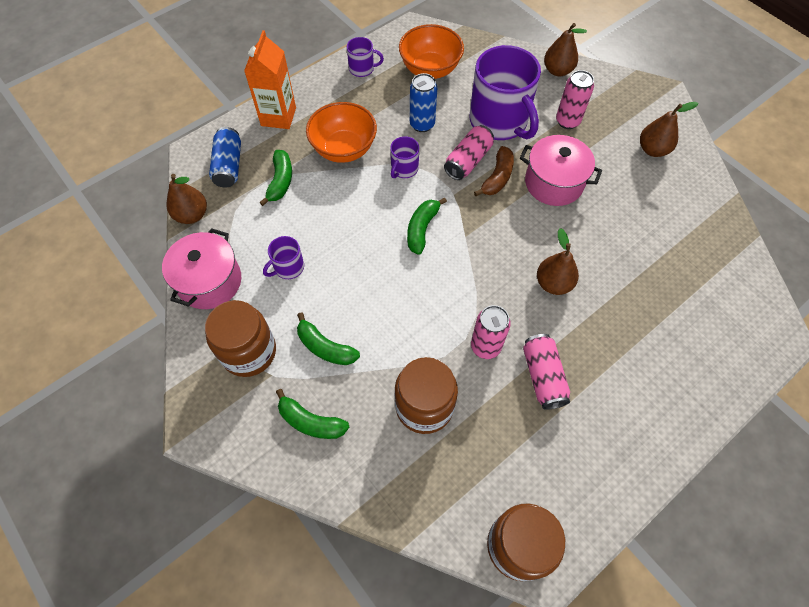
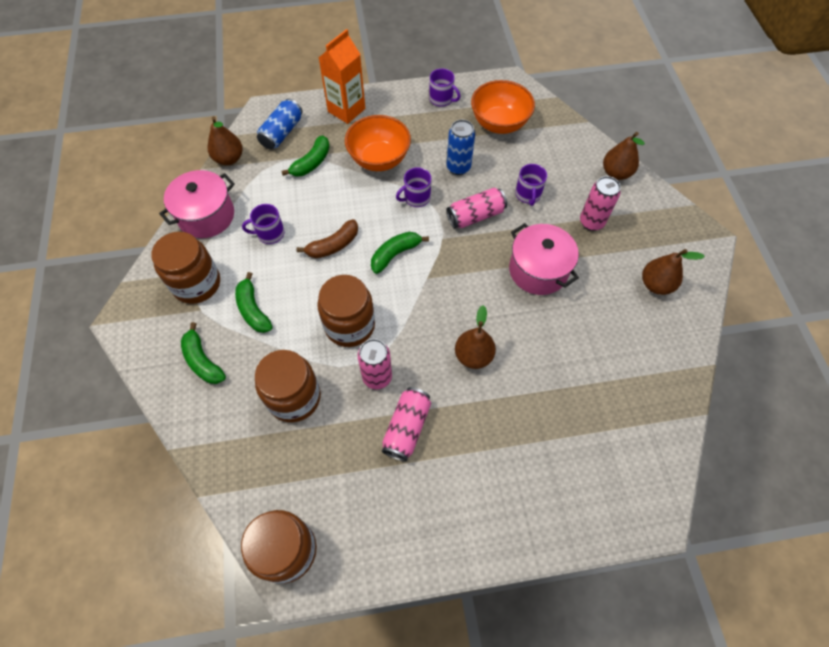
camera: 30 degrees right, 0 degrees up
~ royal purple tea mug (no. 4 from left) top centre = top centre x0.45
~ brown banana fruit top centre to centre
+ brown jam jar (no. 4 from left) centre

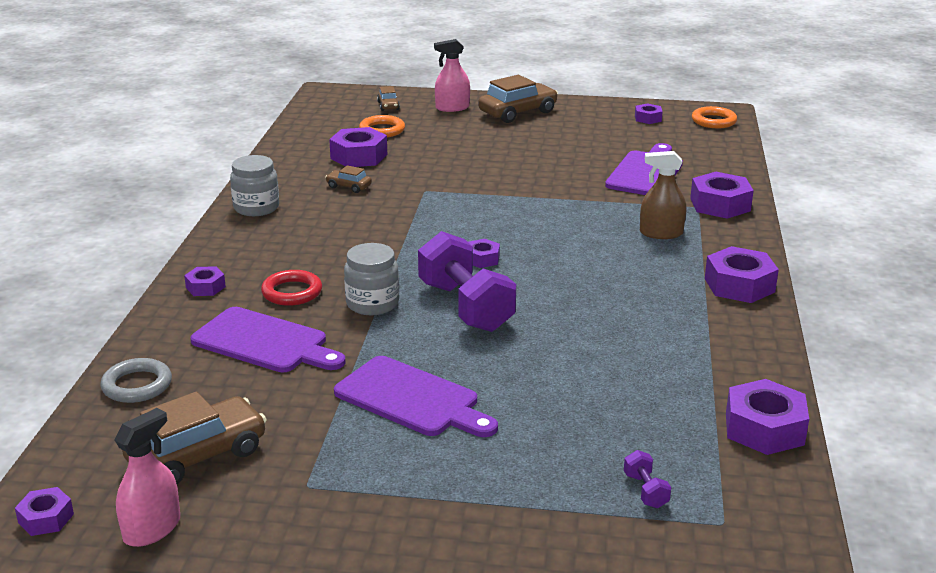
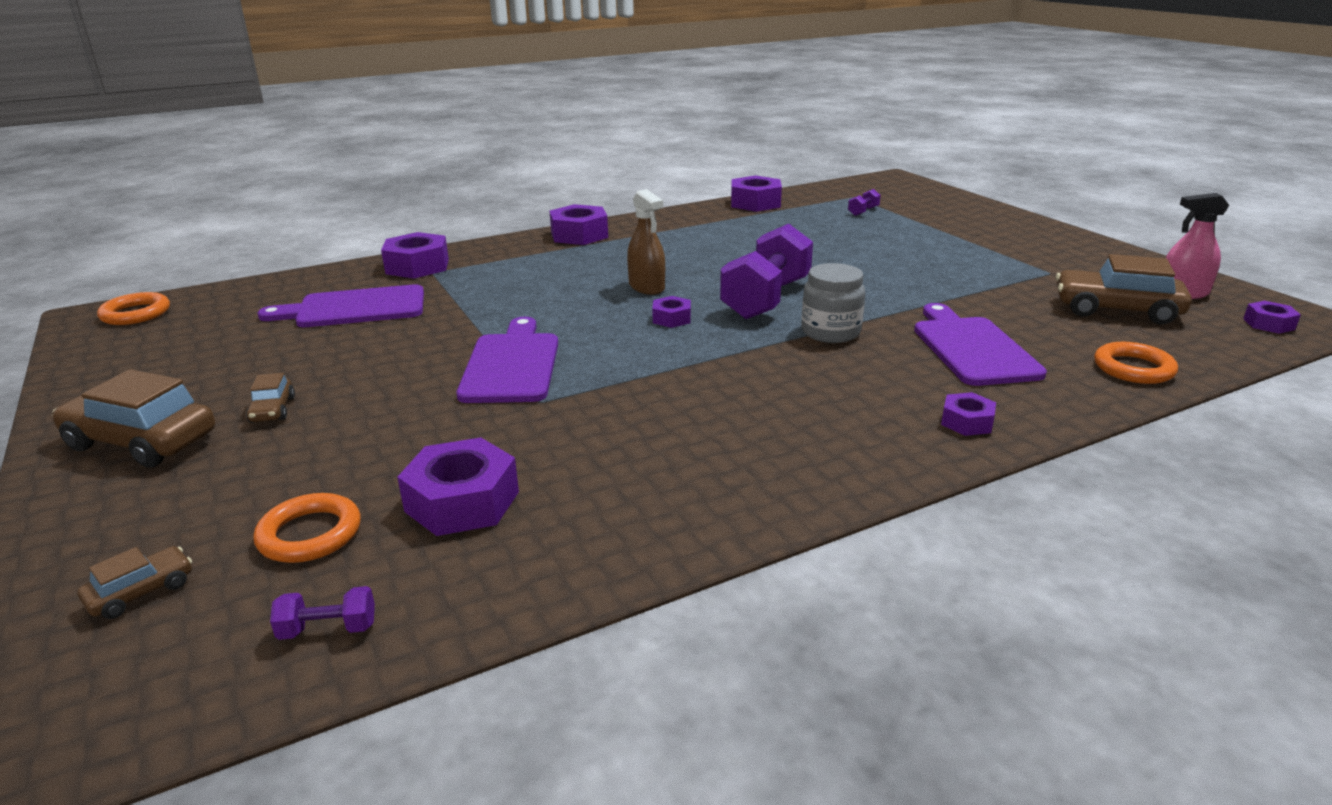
camera: 125 degrees left, 0 degrees up
- pink spray cleaner (no. 2 from left) top centre
- royal purple hexagon nut (no. 5 from left) top right
~ brown spray cleaner middle right to top centre
- grey jam jar (no. 1 from left) top left
~ brown toy car (no. 2 from left in the first image) top centre to brown toy car (no. 3 from left) middle left
- scarlet ring middle left
~ royal purple bread board (no. 2 from left) bottom centre to centre
~ grey ring middle left to orange ring (no. 3 from left) middle right
+ royal purple hand weight (no. 1 from left) bottom left

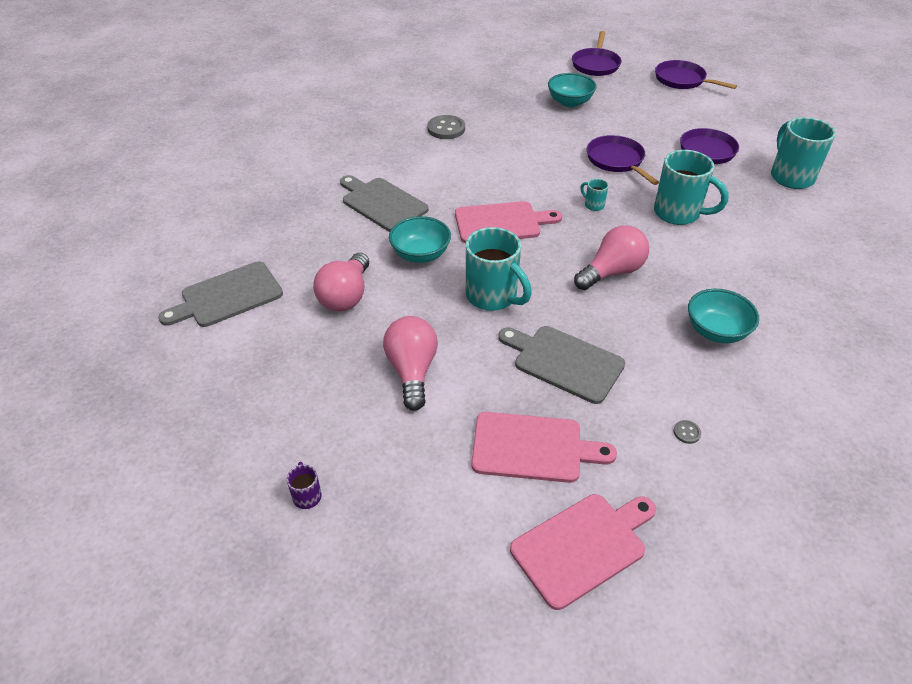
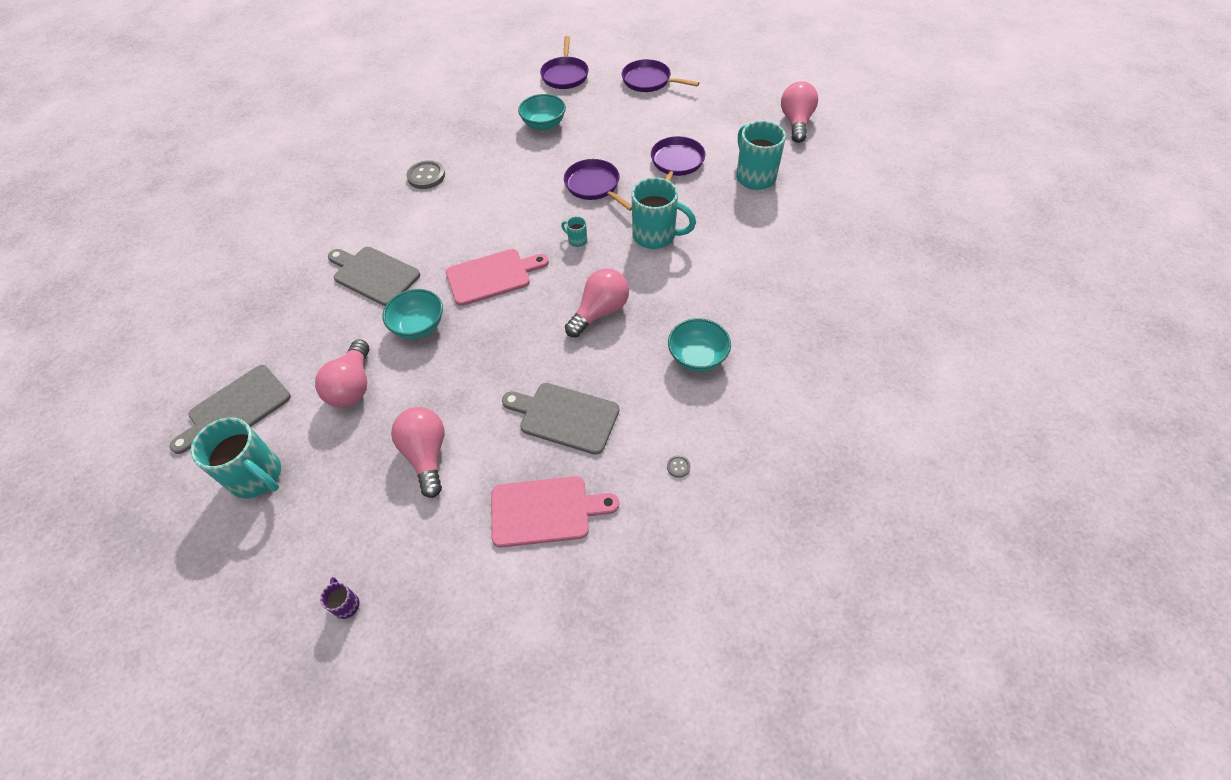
camera: 10 degrees left, 10 degrees up
~ turquoise tea mug (no. 1 from left) centre to middle left
- pink bread board (no. 3 from left) bottom centre
+ pink lightbulb (no. 4 from left) top centre

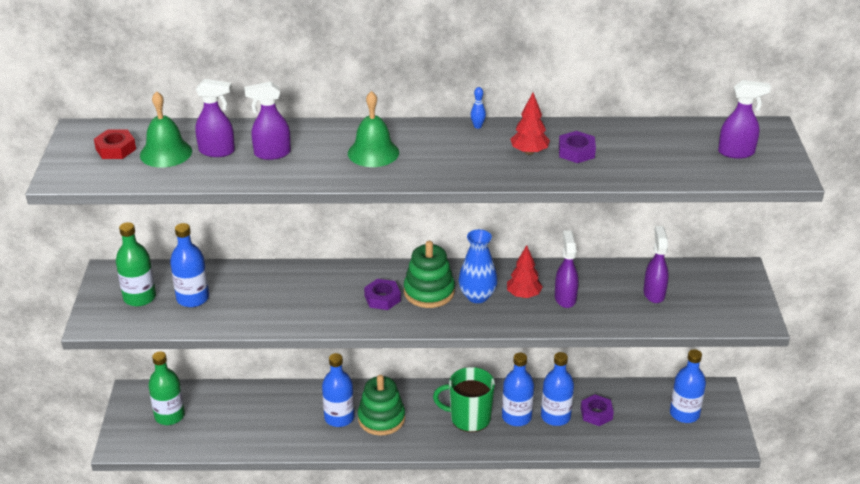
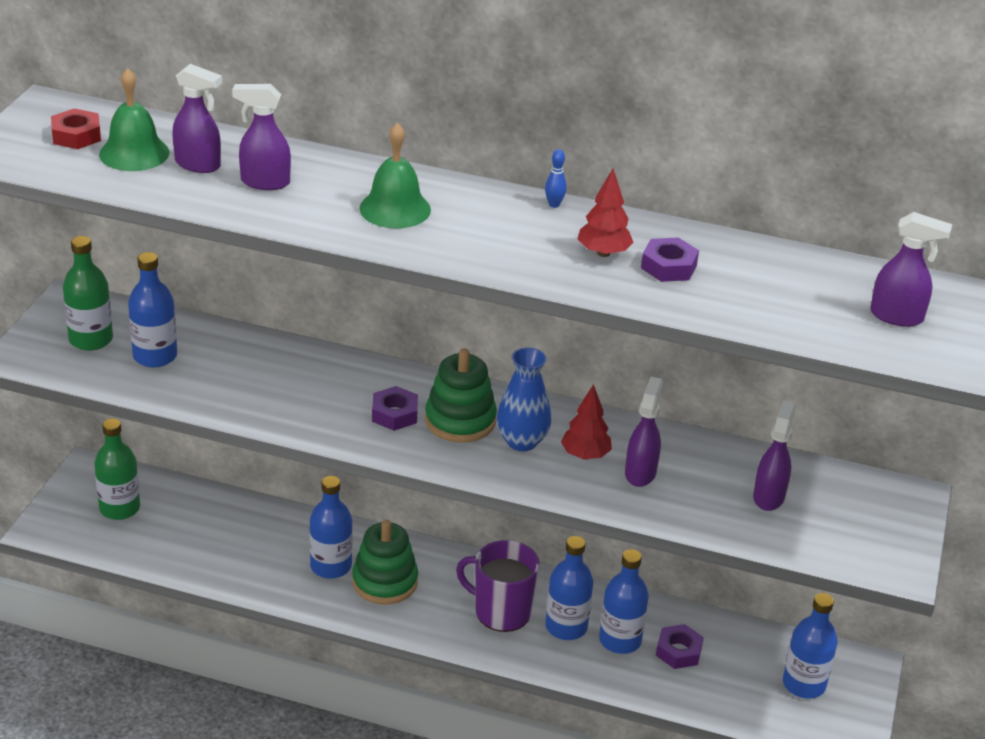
camera: 15 degrees right, 0 degrees up
~ leaf-green tea mug bottom centre to royal purple tea mug bottom centre

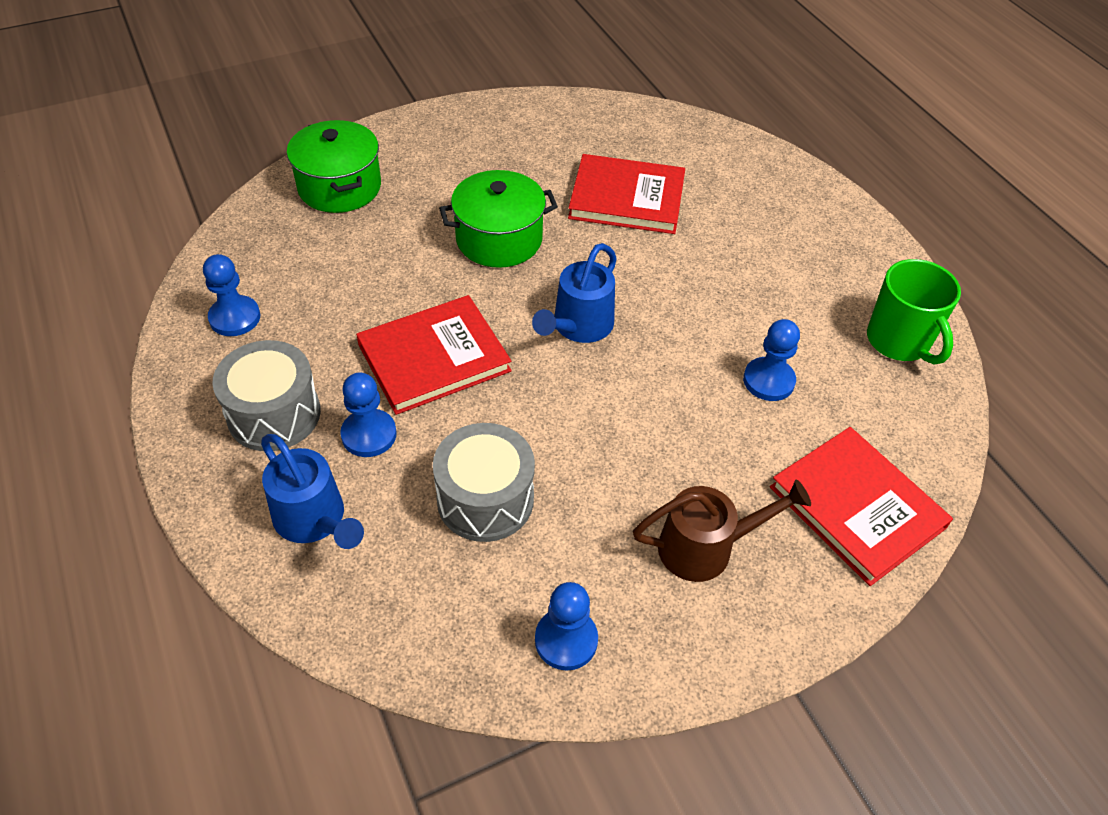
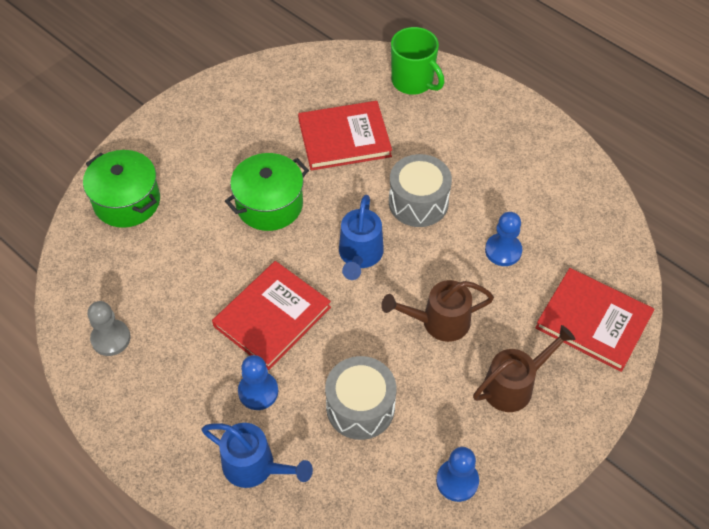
camera: 20 degrees left, 5 degrees up
~ blue chess pawn (no. 1 from left) middle left to grey chess pawn middle left
~ leaf-green tea mug middle right to top centre
~ grey toy drum (no. 1 from left in the first image) middle left to grey toy drum (no. 2 from left) centre
+ brown watering can (no. 1 from left) centre

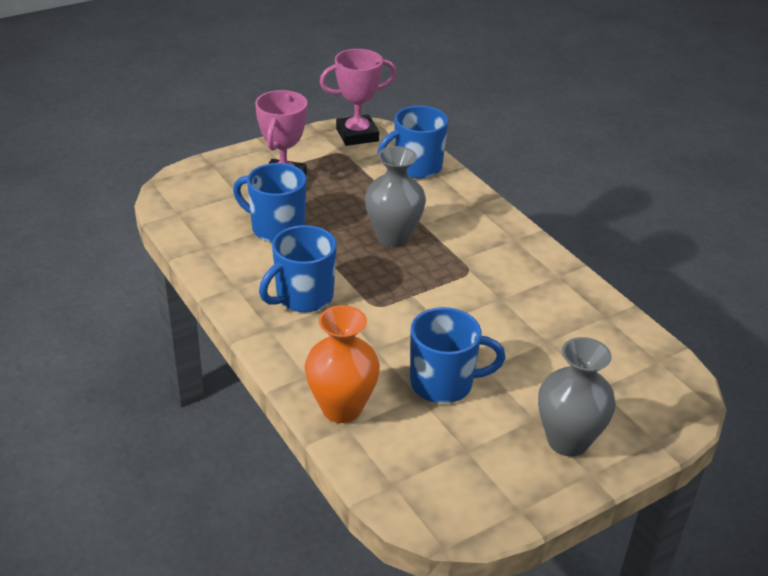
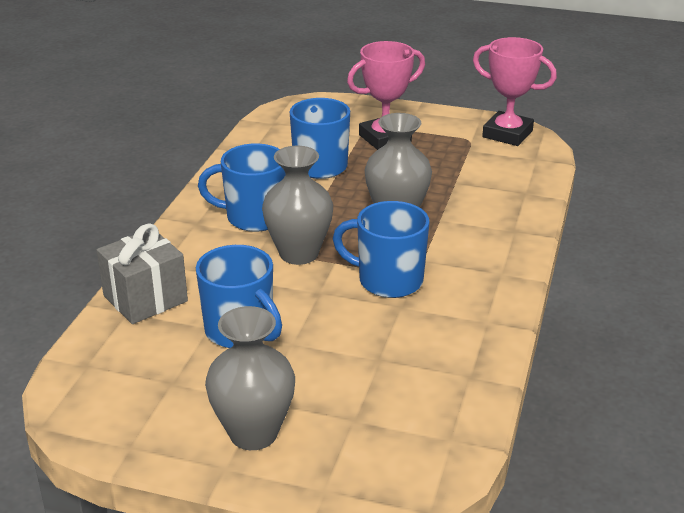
camera: 50 degrees right, 5 degrees down
~ blue tea mug (no. 3 from left in the first image) top centre to blue tea mug (no. 4 from left) centre
~ orange flower vase centre to grey wrapped gift middle left
+ grey flower vase (no. 2 from left) centre

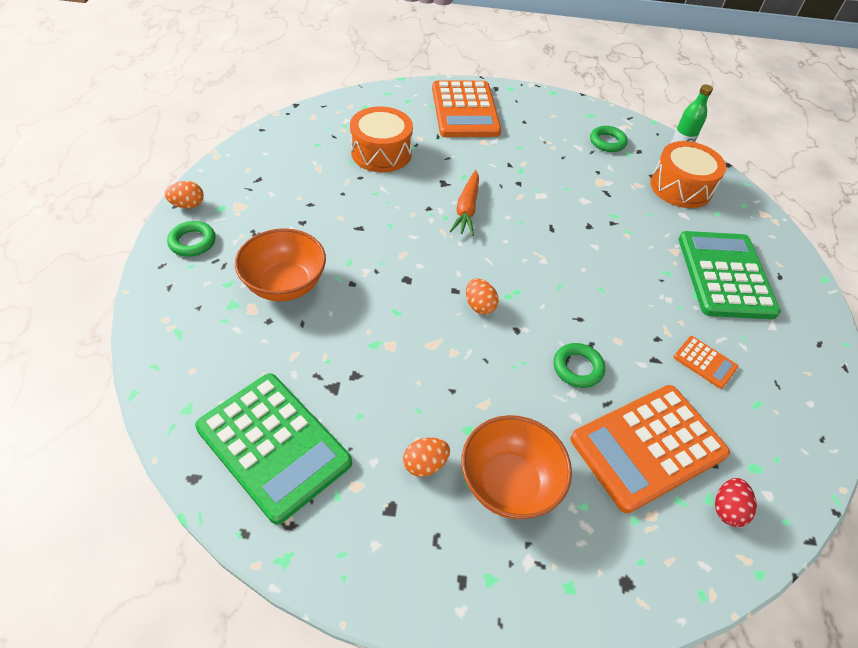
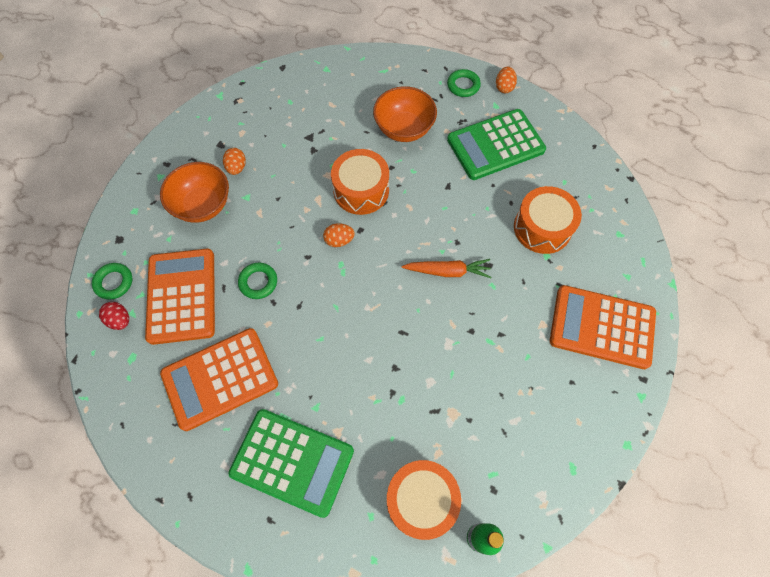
camera: 115 degrees right, 15 degrees up
~ leaf-green ring (no. 3 from left in the first image) top right to leaf-green ring (no. 1 from left) middle left
~ orange root vegetable top centre = centre 150 degrees clockwise
~ orange calculator (no. 3 from left in the first image) middle right = middle left x2.25
~ leaf-green calculator (no. 1 from left in the first image) bottom left to leaf-green calculator (no. 2 from left) top centre
+ orange toy drum (no. 1 from left) top centre

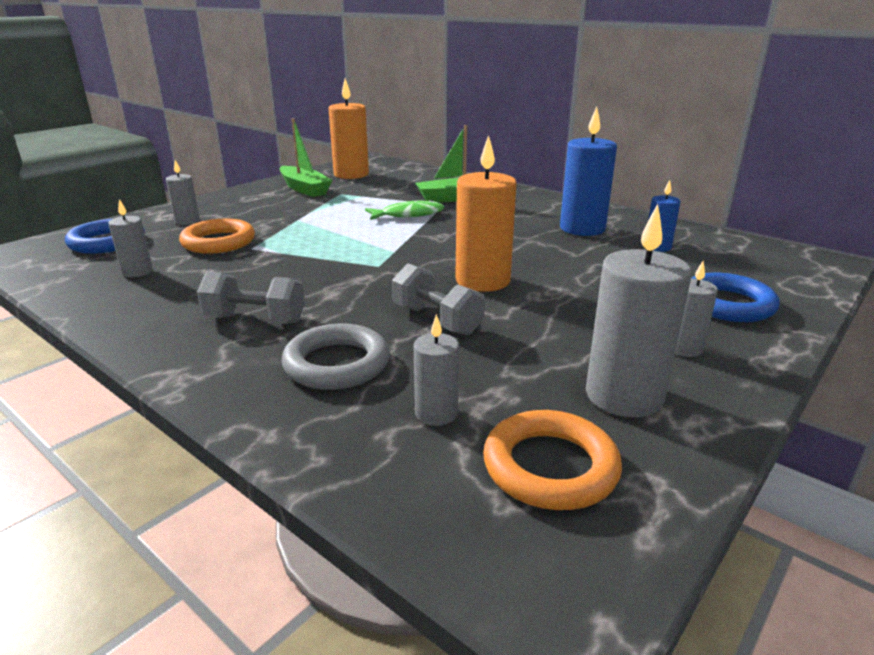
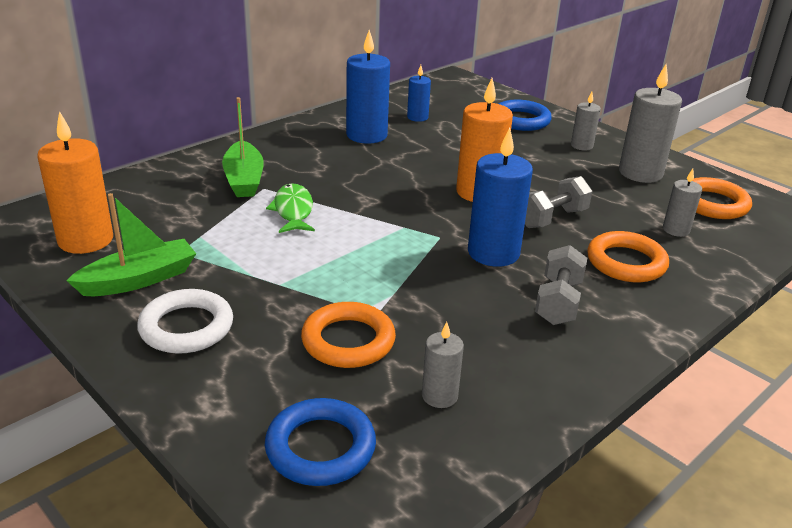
camera: 85 degrees left, 5 degrees up
- grey candle (no. 2 from left) top left
~ grey ring centre to orange ring (no. 2 from left) middle right
+ blue candle (no. 3 from left) centre
+ snow-white ring middle left

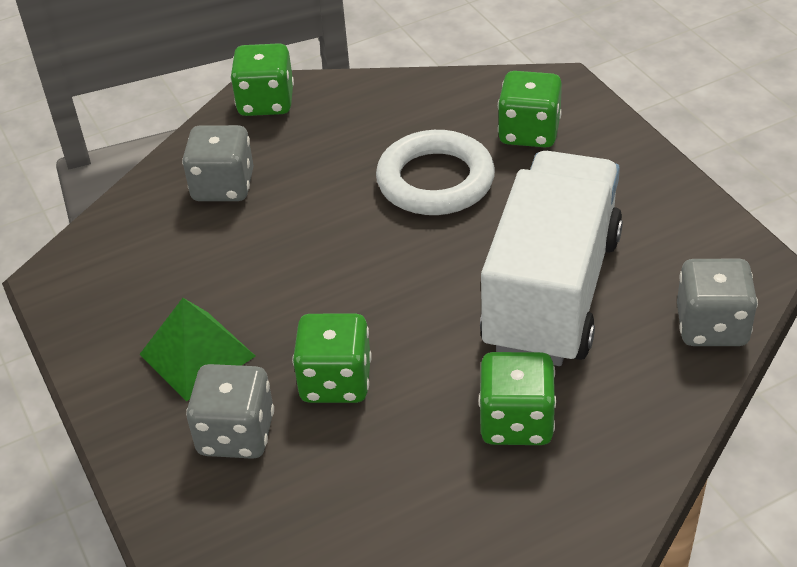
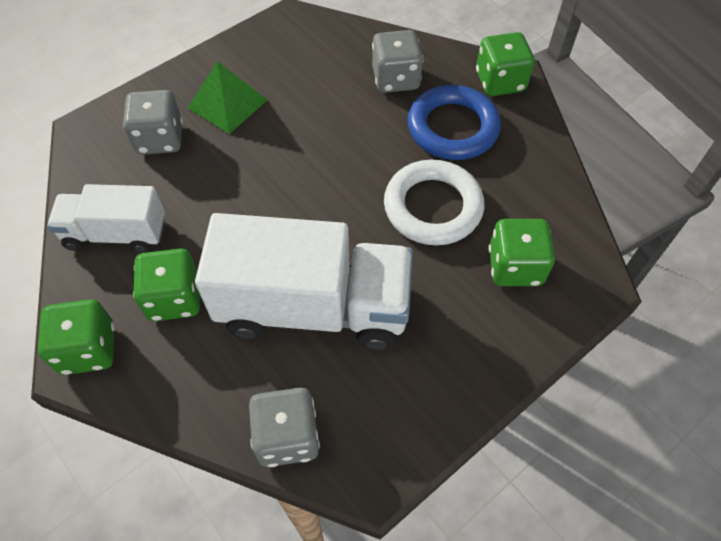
camera: 75 degrees right, 15 degrees up
~ leaf-green die (no. 2 from left in the first image) centre to leaf-green die (no. 1 from left) middle left
+ blue ring top centre
+ snow-white truck (no. 1 from left) middle left

